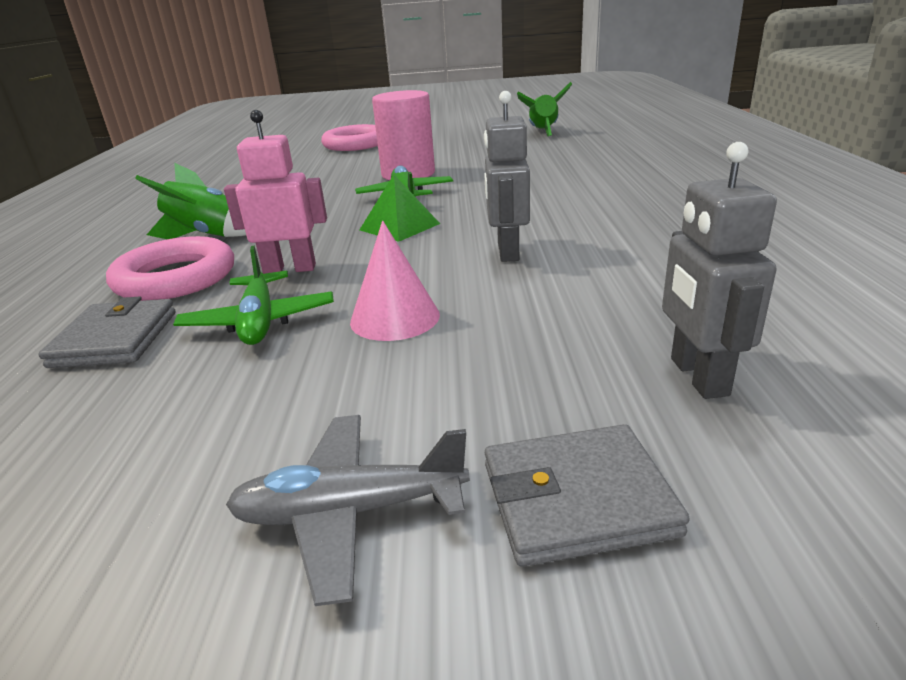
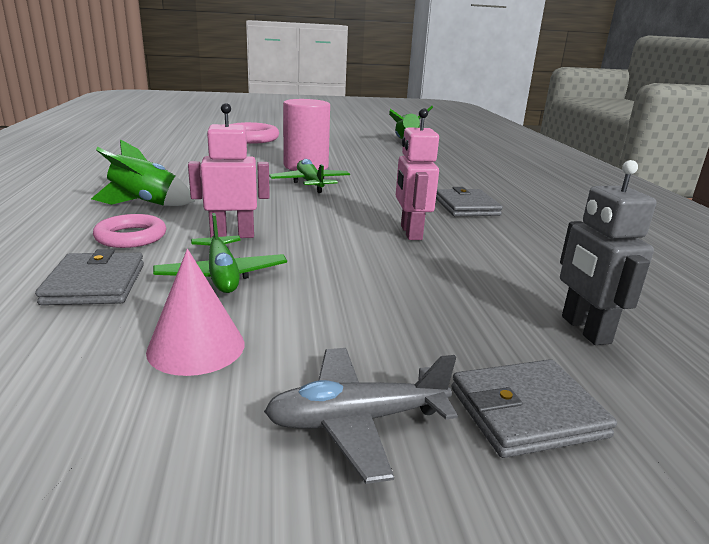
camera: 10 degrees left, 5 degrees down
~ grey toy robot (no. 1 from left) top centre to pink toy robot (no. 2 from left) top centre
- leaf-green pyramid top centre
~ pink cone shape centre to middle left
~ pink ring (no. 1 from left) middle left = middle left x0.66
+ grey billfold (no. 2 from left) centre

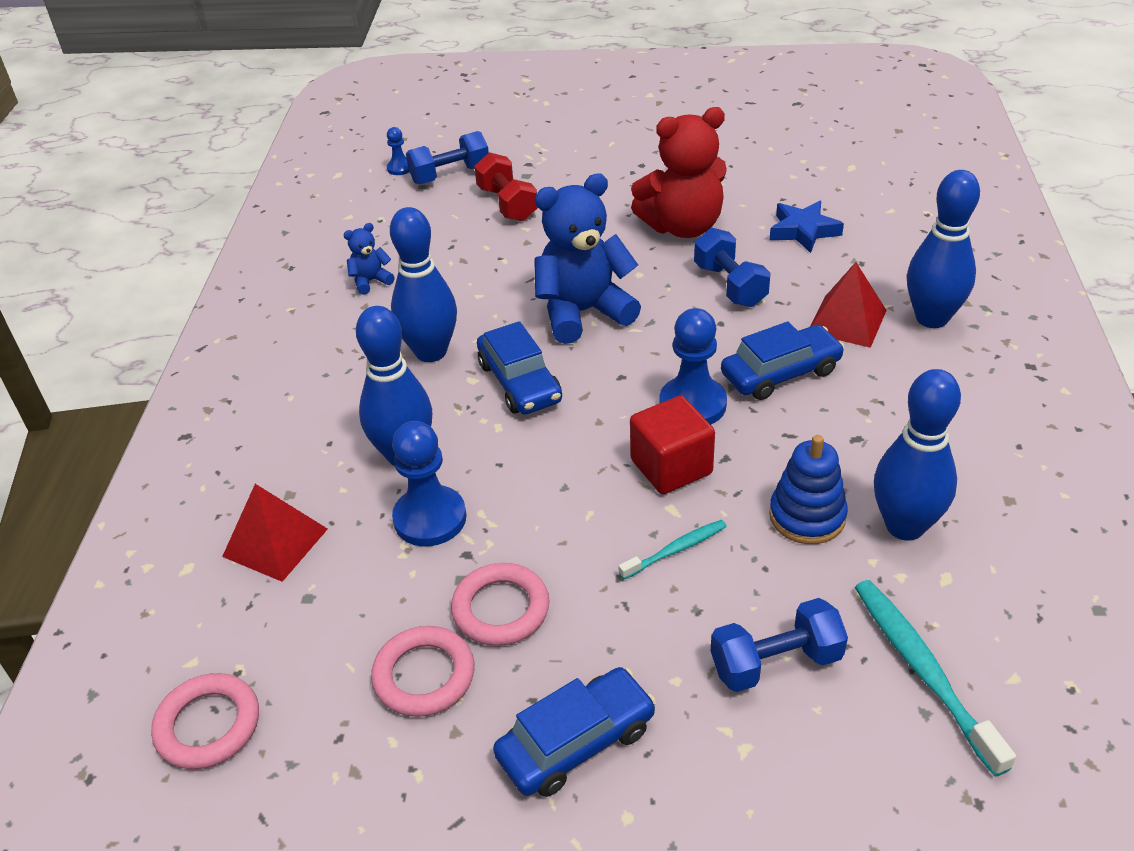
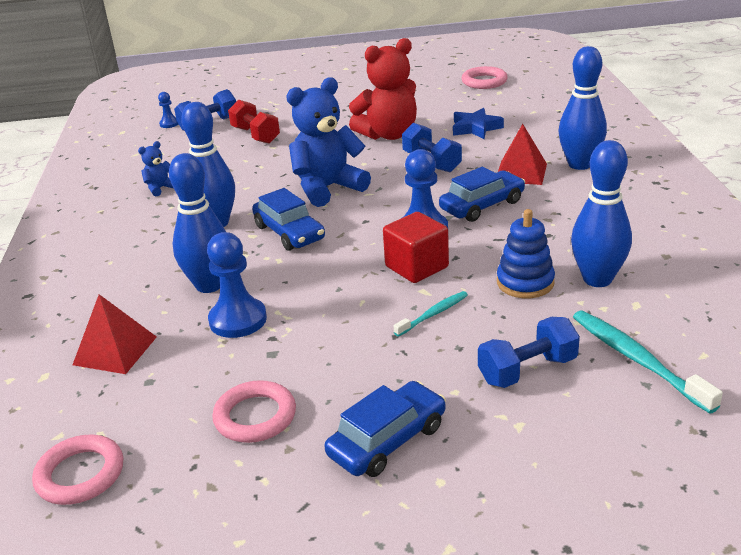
camera: 10 degrees left, 10 degrees down
~ pink ring (no. 3 from left) bottom centre to top centre

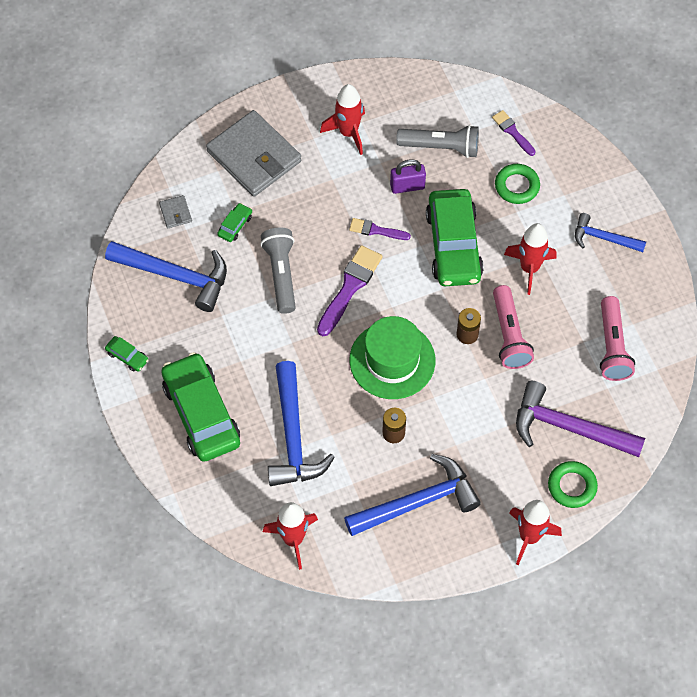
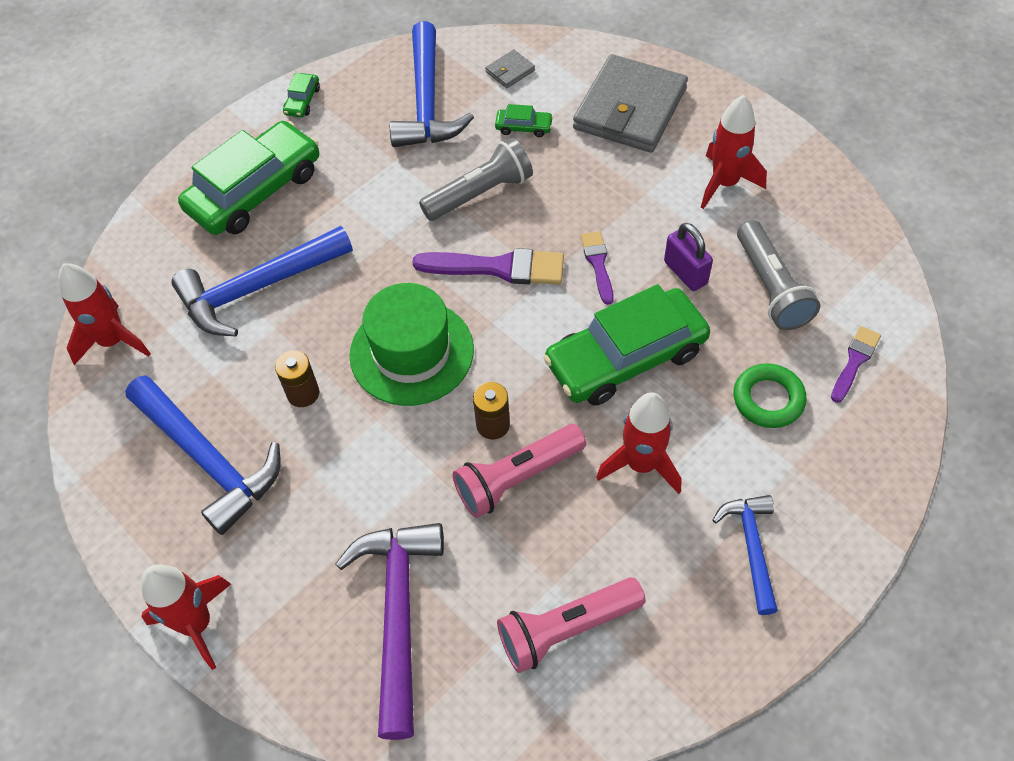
camera: 70 degrees right, 5 degrees down
- leaf-green ring (no. 2 from left) bottom right

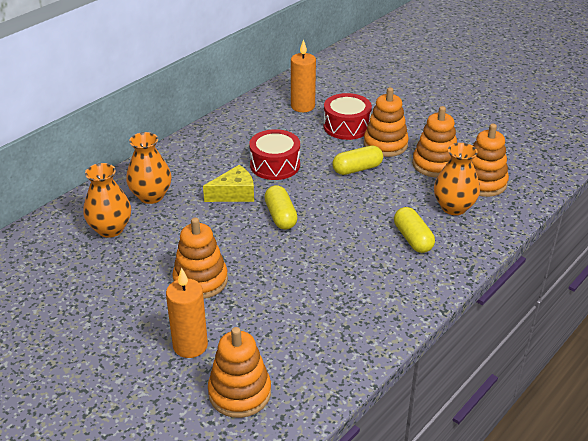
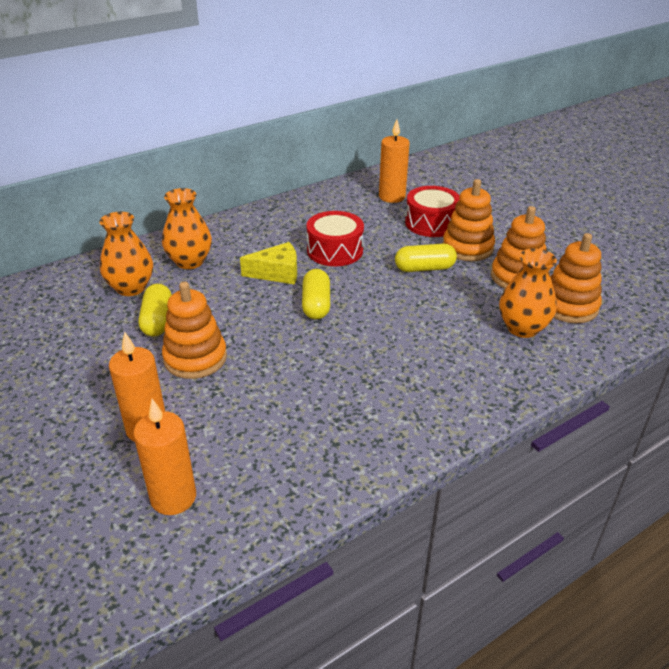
camera: 15 degrees right, 0 degrees up
~ yellow pill (no. 3 from left in the first image) middle right to yellow pill (no. 1 from left) middle left
~ orange ring stacker (no. 2 from left) bottom centre to orange candle (no. 2 from left) bottom left

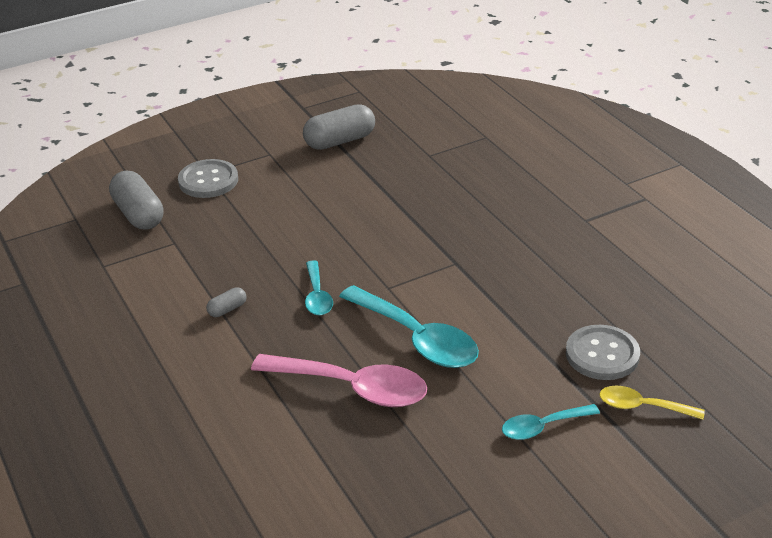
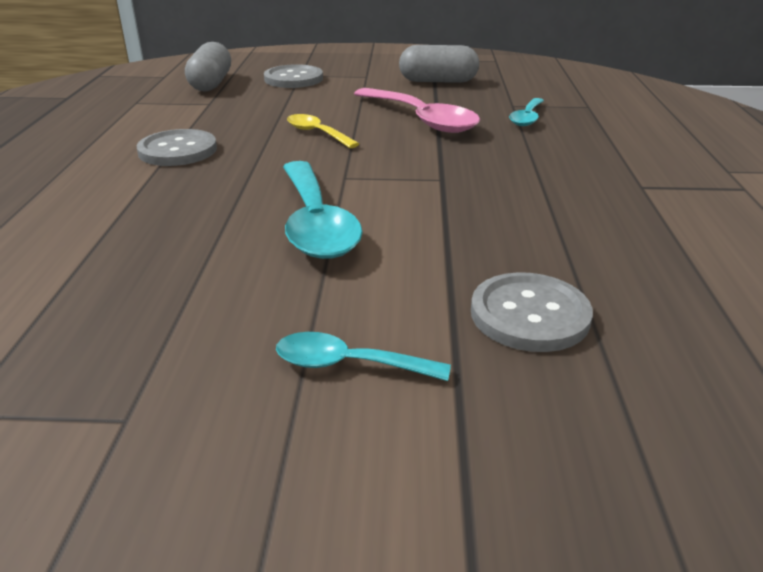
camera: 30 degrees right, 5 degrees down
~ turquoise tablespoon (no. 1 from left in the first image) centre to turquoise tablespoon (no. 3 from left) top right
~ grey pill (no. 2 from left) middle left to grey shirt button (no. 1 from left) top left
~ pink tablespoon bottom centre to top centre
~ yellow tablespoon bottom right to top centre

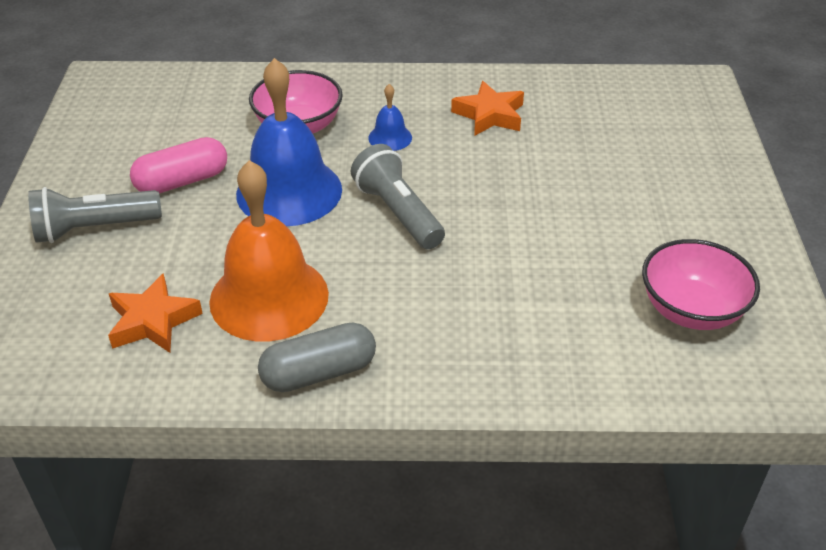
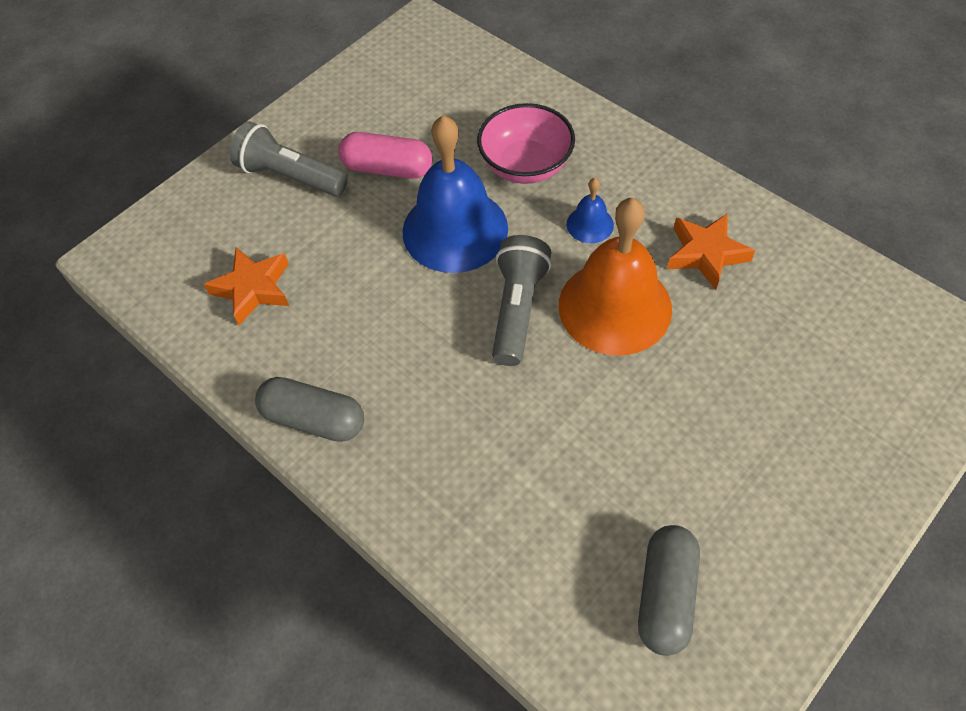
camera: 45 degrees right, 15 degrees up
~ orange hand bell middle left to centre
~ pink bowl (no. 2 from left) middle right to grey pill (no. 2 from left) bottom right

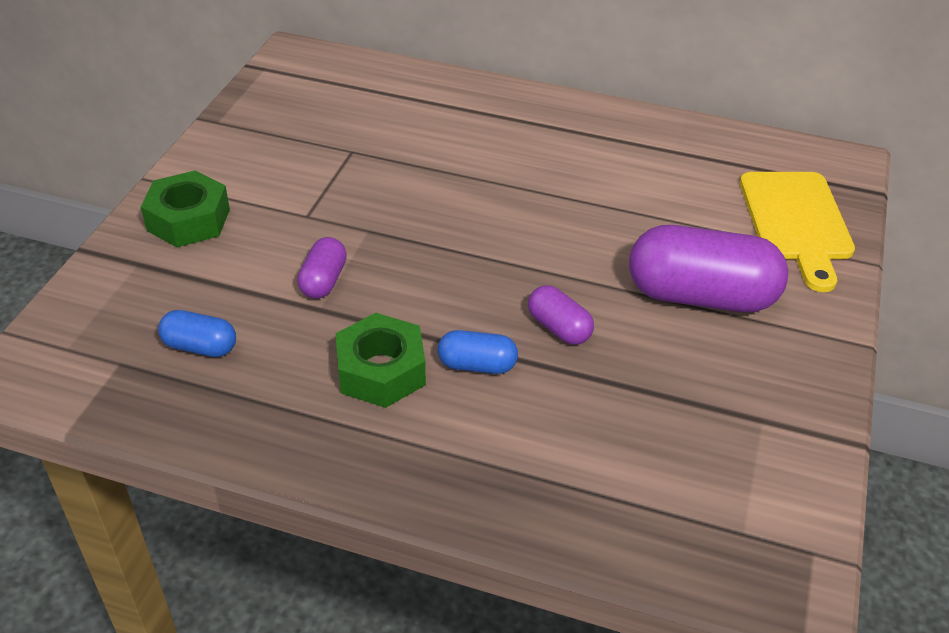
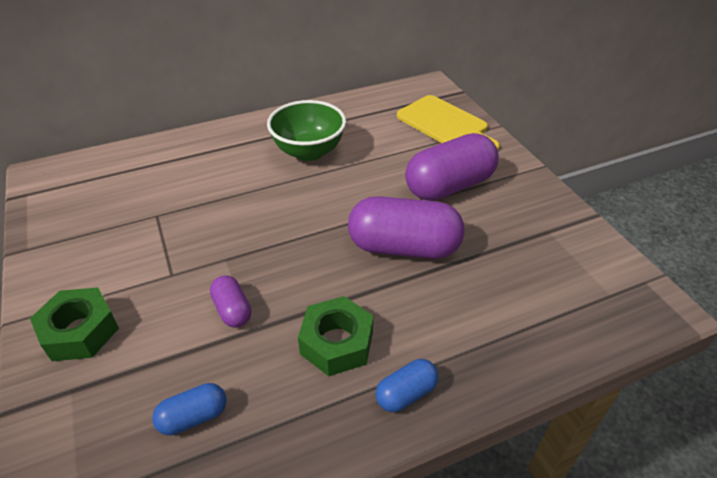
camera: 40 degrees left, 0 degrees up
~ royal purple pill (no. 2 from left) centre = centre x2.06
~ blue pill (no. 2 from left) centre to bottom centre
+ leaf-green bowl top centre

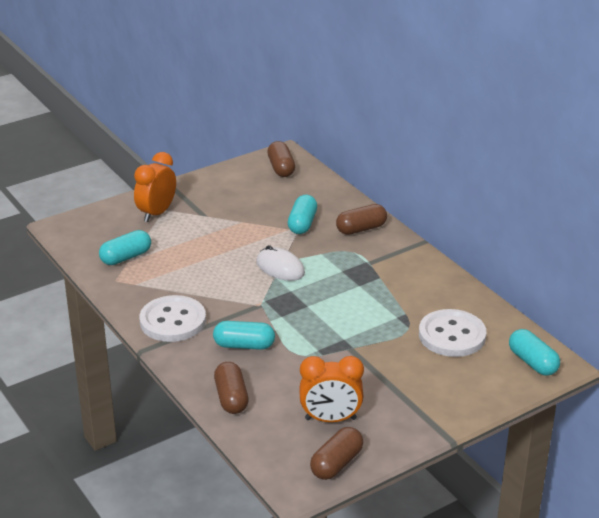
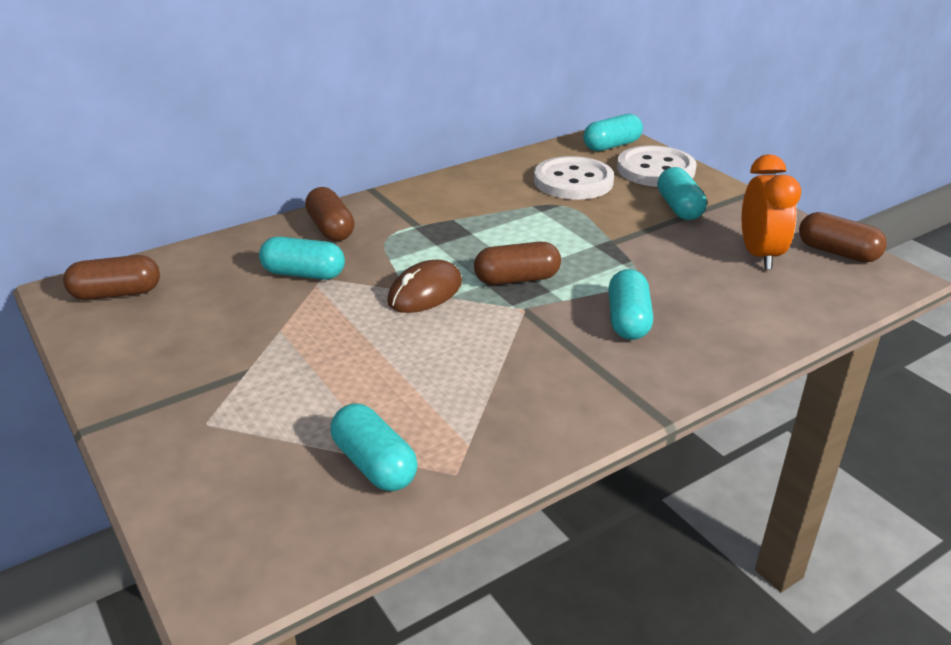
camera: 90 degrees left, 0 degrees up
- orange bedside clock (no. 1 from left) middle left
~ snow-white computer mouse centre to brown computer mouse centre
~ snow-white shirt button (no. 1 from left in the first image) middle left to snow-white shirt button (no. 2 from left) top right
~ brown pill (no. 1 from left in the first image) bottom centre to brown pill (no. 3 from left) centre
+ turquoise pill (no. 5 from left) top right

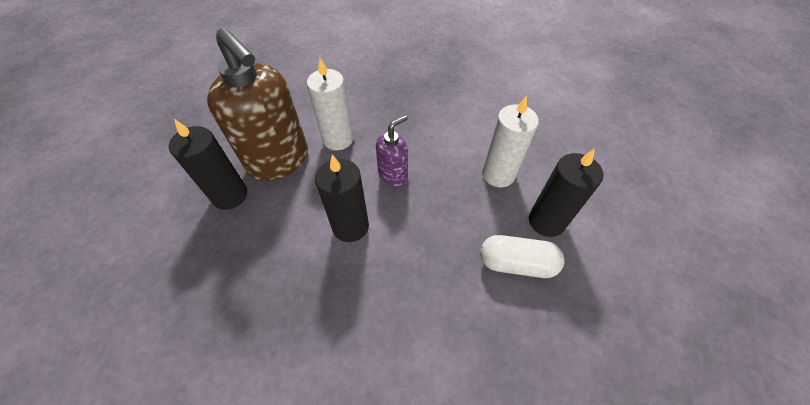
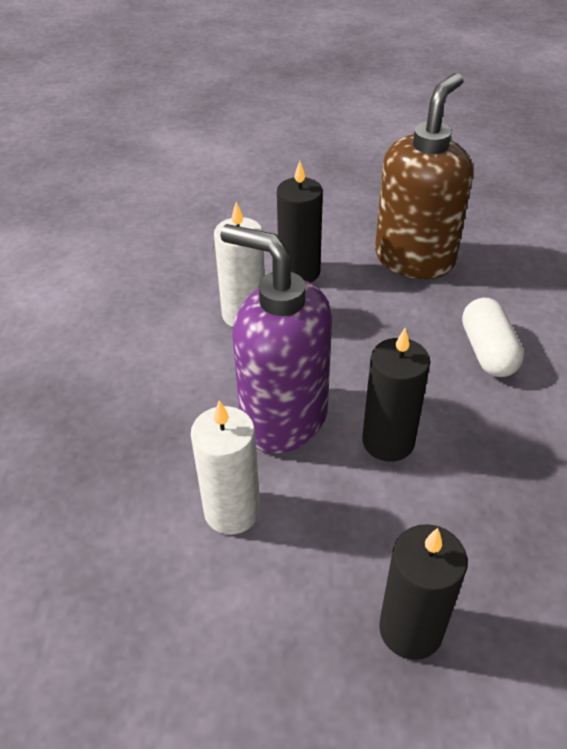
camera: 105 degrees left, 10 degrees down
~ brown soap pump top left to top right
~ royal purple soap pump centre = centre x2.03
~ snow-white pill centre to middle right

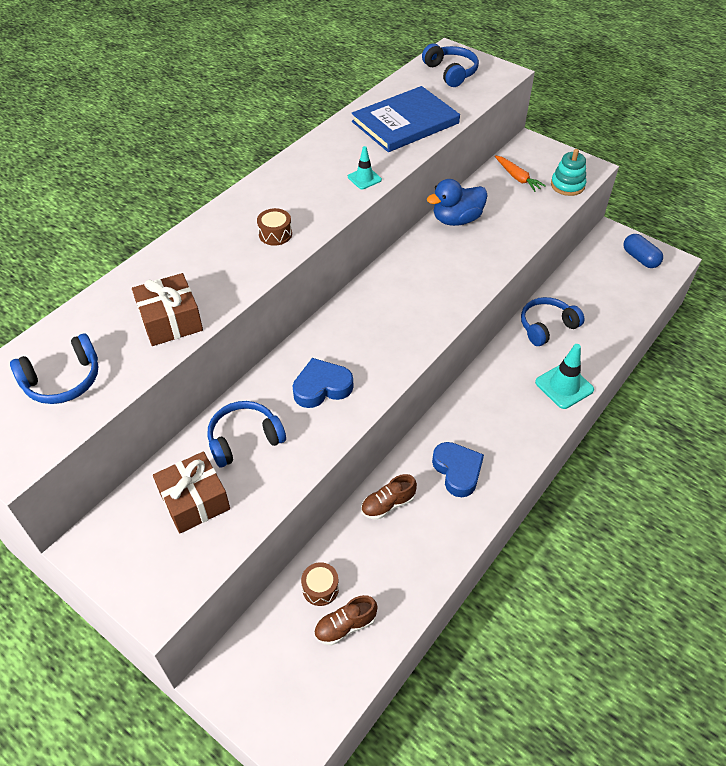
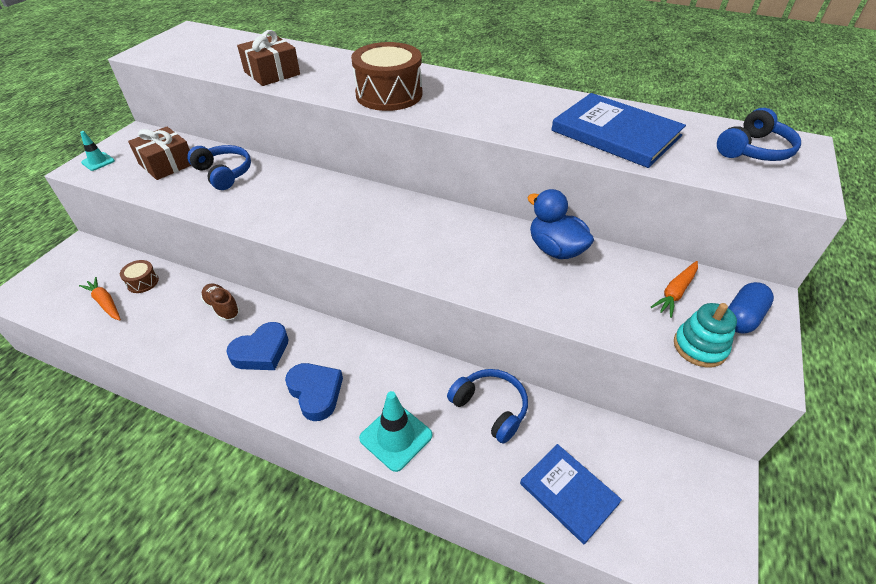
camera: 75 degrees right, 5 degrees down
~ turquoise traffic cone (no. 1 from left) top centre to top left
~ brown toy drum (no. 1 from left in the first image) top centre = top centre x2.14
~ blue pill top right to middle right
- blue headphones (no. 1 from left) middle left
~ blue heart (no. 1 from left in the first image) centre to blue heart (no. 2 from left) bottom centre
~ brown lace-up shoe (no. 1 from left) bottom centre to orange root vegetable (no. 1 from left) middle left
+ blue book (no. 1 from left) bottom centre

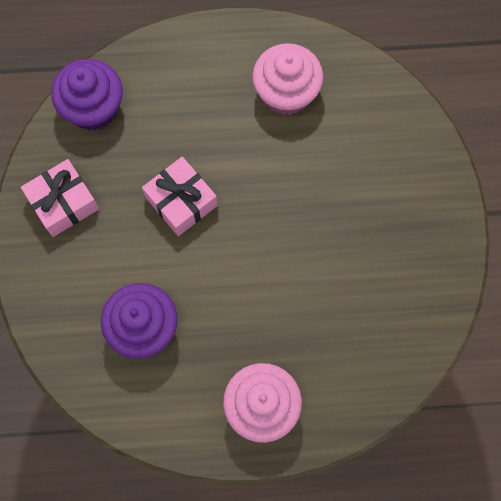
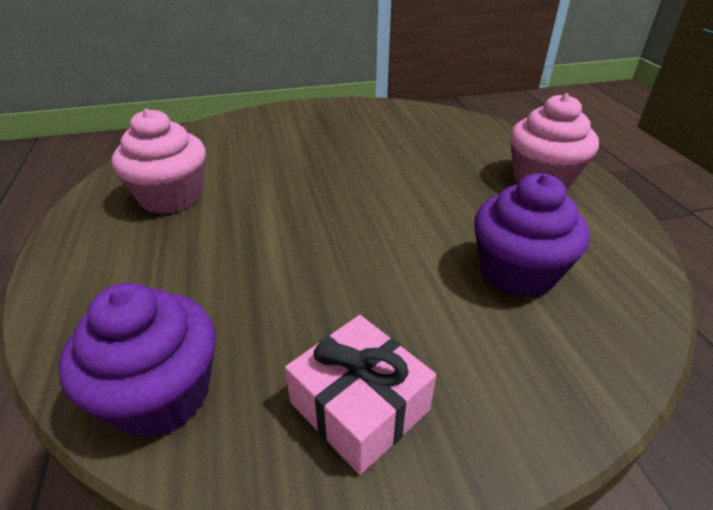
camera: 100 degrees left, 35 degrees down
- pink wrapped gift (no. 2 from left) centre

